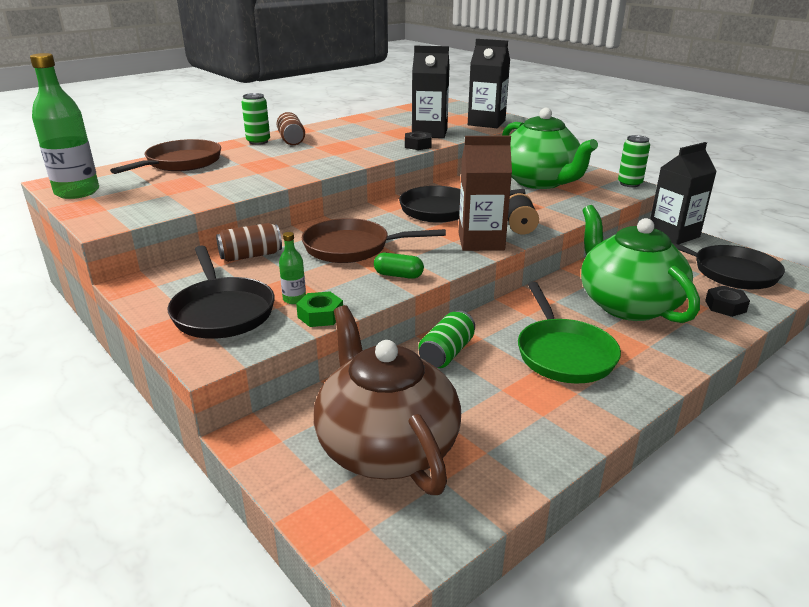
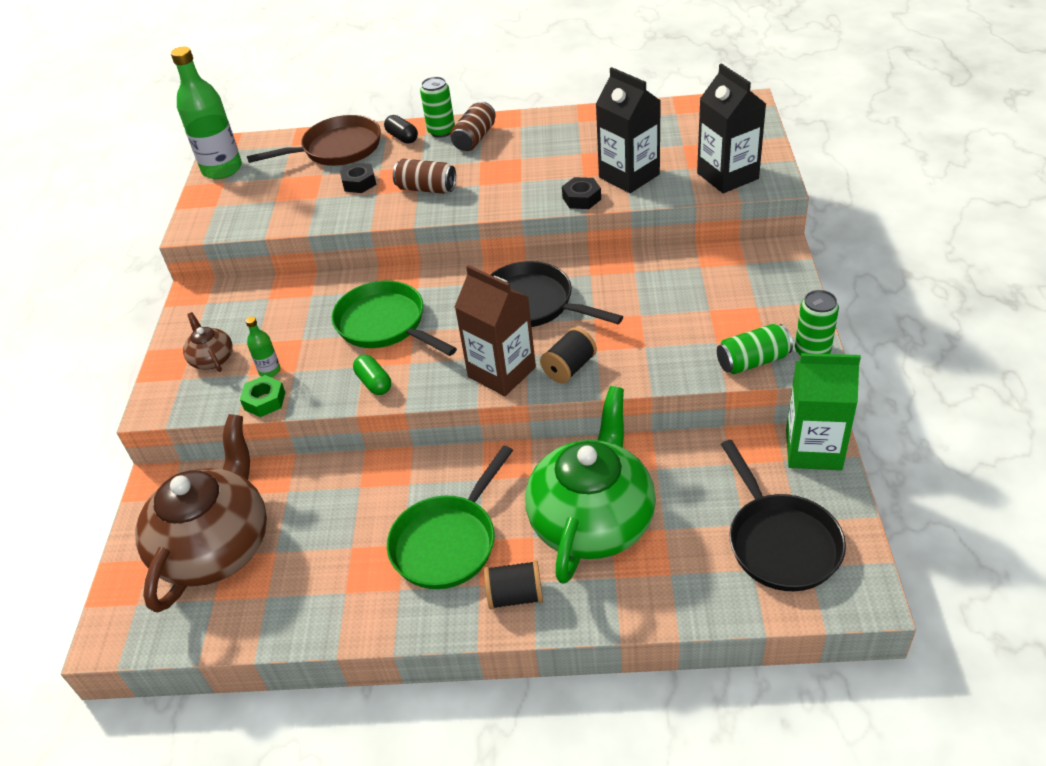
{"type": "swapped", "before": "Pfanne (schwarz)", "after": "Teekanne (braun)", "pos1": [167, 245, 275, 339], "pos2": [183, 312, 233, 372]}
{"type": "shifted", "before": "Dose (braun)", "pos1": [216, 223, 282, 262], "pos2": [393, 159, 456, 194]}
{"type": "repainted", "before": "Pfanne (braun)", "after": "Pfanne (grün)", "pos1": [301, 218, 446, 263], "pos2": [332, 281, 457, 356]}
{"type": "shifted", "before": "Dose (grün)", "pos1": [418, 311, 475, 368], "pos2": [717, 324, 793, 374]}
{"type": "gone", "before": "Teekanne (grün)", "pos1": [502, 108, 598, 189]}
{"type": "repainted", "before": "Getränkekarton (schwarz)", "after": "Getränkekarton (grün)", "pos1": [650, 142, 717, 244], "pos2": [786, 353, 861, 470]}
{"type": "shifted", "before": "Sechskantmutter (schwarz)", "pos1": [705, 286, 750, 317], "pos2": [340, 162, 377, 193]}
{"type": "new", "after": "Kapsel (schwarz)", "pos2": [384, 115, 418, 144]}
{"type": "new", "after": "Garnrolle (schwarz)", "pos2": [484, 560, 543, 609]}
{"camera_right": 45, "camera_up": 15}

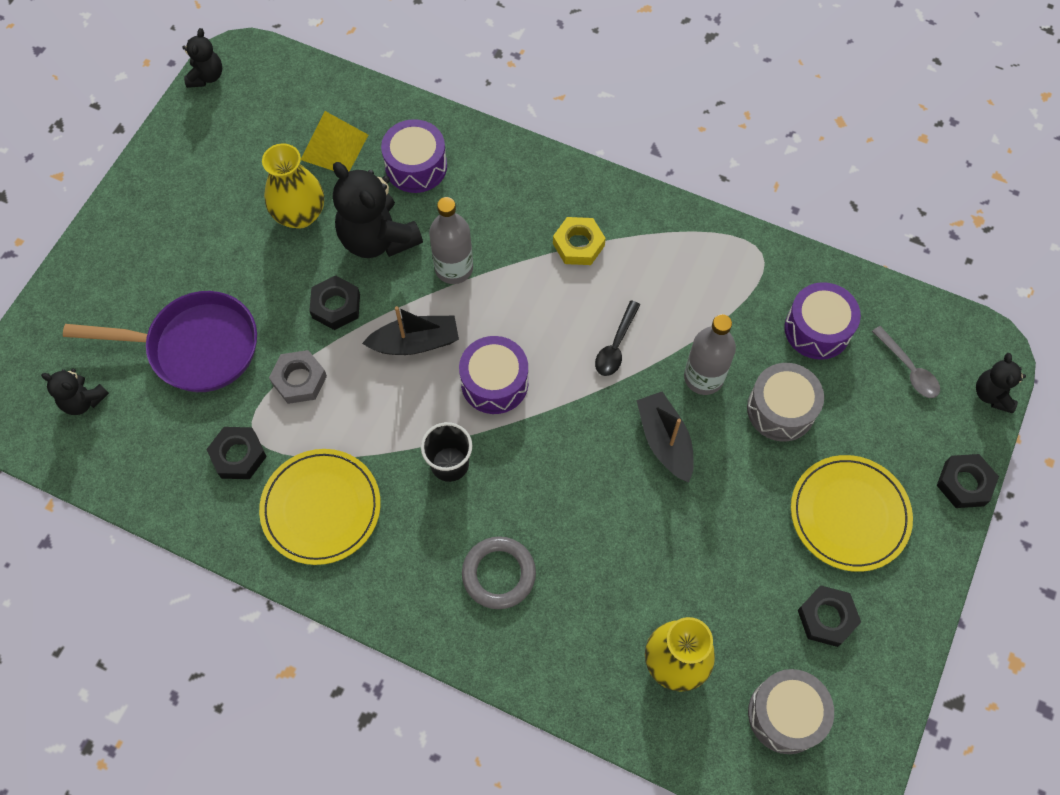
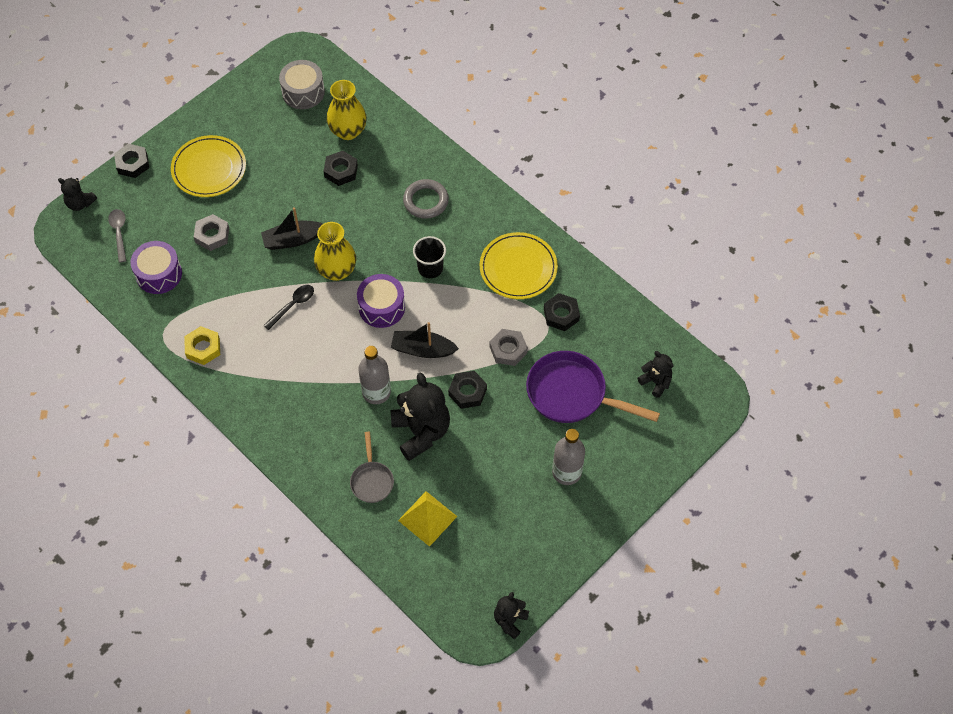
{"type": "shifted", "before": "Vase (gelb)", "pos1": [262, 143, 324, 228], "pos2": [314, 222, 356, 281]}
{"type": "swapped", "before": "Trommel (lila)", "after": "Pfanne (grau)", "pos1": [381, 119, 447, 193], "pos2": [350, 432, 394, 503]}
{"type": "shifted", "before": "Sechskantmutter (gelb)", "pos1": [553, 217, 606, 265], "pos2": [184, 326, 220, 365]}
{"type": "rotated", "before": "Boot (schwarz)", "pos1": [636, 392, 694, 483], "pos2": [261, 207, 323, 250], "turn": 75}
{"type": "shifted", "before": "Flasche (grau)", "pos1": [684, 314, 736, 395], "pos2": [552, 429, 585, 485]}
{"type": "swapped", "before": "Trommel (grau)", "after": "Sechskantmutter (grau)", "pos1": [747, 363, 824, 441], "pos2": [194, 214, 229, 251]}
{"type": "shifted", "before": "Sechskantmutter (schwarz)", "pos1": [798, 585, 861, 647], "pos2": [324, 151, 358, 186]}
{"type": "rotated", "before": "Teddybär (schwarz)", "pos1": [976, 353, 1026, 413], "pos2": [58, 178, 97, 211], "turn": 90}
{"camera_right": -160, "camera_up": -5}

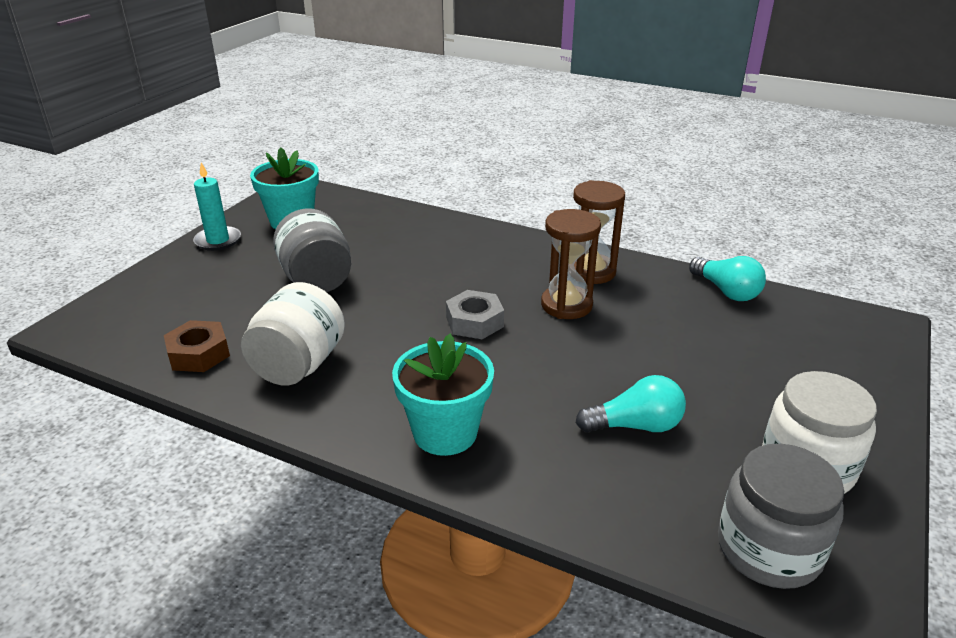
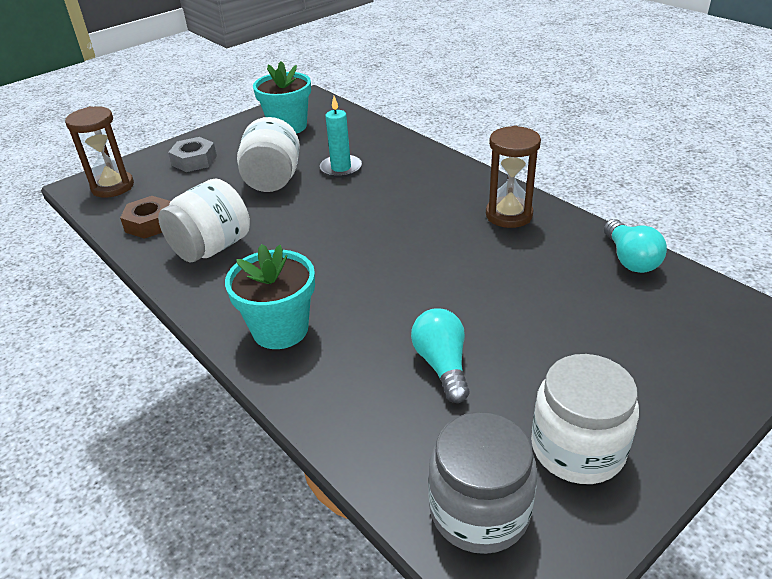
{"type": "shifted", "before": "Kerze (türkis)", "pos1": [193, 162, 241, 251], "pos2": [320, 96, 362, 178]}
{"type": "repainted", "before": "Einmachglas (grau)", "after": "Einmachglas (weiß)", "pos1": [273, 208, 351, 292], "pos2": [237, 117, 300, 192]}
{"type": "shifted", "before": "Sechskantmutter (grau)", "pos1": [446, 290, 504, 339], "pos2": [168, 137, 217, 172]}
{"type": "shifted", "before": "Sanduhr (braun)", "pos1": [541, 209, 601, 319], "pos2": [65, 106, 134, 198]}
{"type": "rotated", "before": "Glühbirne (türkis)", "pos1": [576, 375, 686, 433], "pos2": [411, 308, 469, 403], "turn": -120}
{"camera_right": 25, "camera_up": 5}

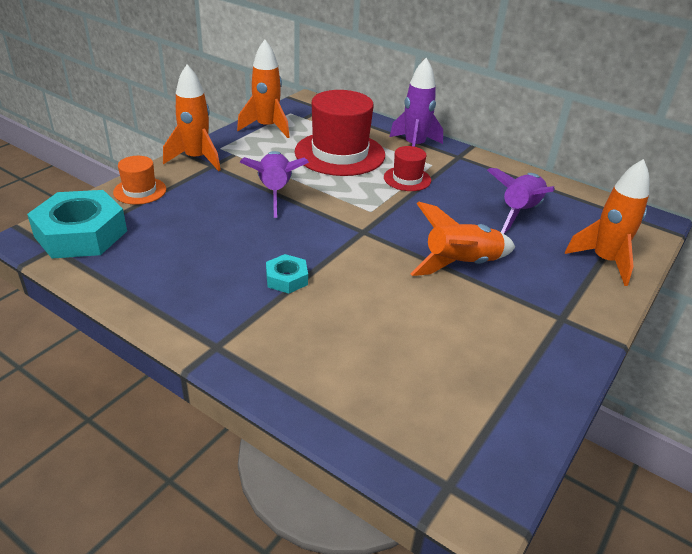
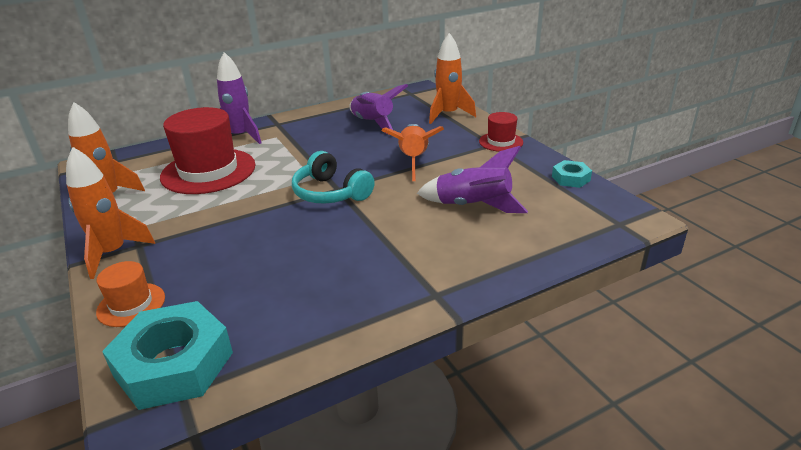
{"type": "shifted", "before": "Rakete (lila)", "pos1": [240, 151, 309, 218], "pos2": [417, 146, 528, 213]}
{"type": "shifted", "before": "Sechskantmutter (türkis)", "pos1": [266, 254, 308, 294], "pos2": [552, 160, 592, 188]}
{"type": "shifted", "before": "Hut (rot)", "pos1": [384, 146, 431, 191], "pos2": [479, 112, 523, 152]}
{"type": "new", "after": "Kopfhörer (türkis)", "pos2": [292, 151, 374, 204]}
{"camera_right": -60, "camera_up": -5}

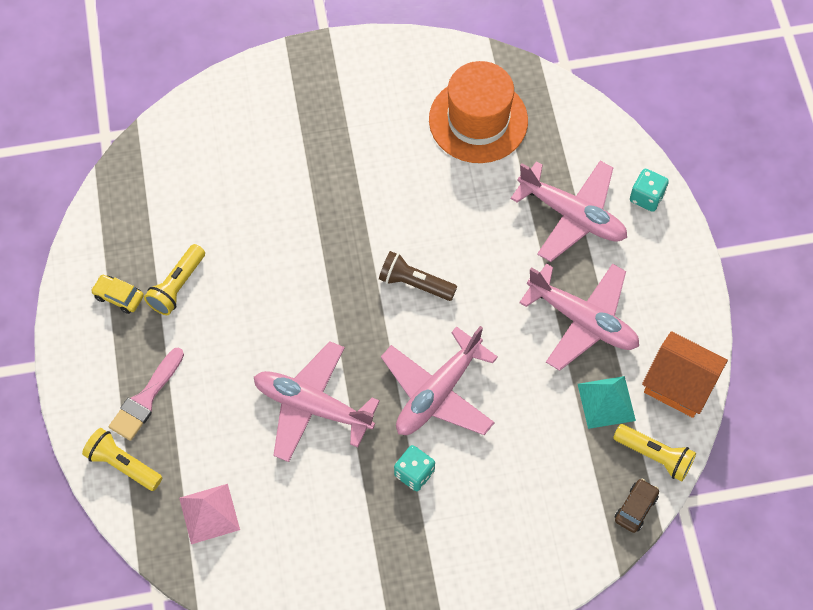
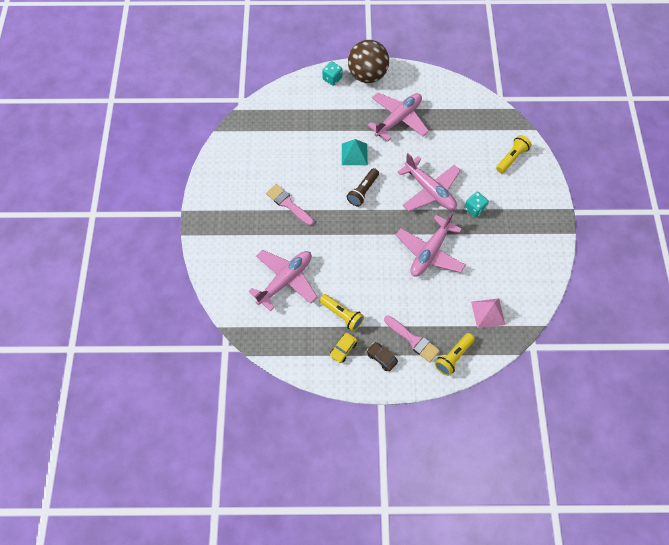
{"type": "gone", "before": "Hut (orange)", "pos1": [429, 61, 528, 163]}
{"type": "shifted", "before": "Flugzeug (rosa)", "pos1": [511, 161, 627, 262], "pos2": [248, 250, 317, 311]}
{"type": "shifted", "before": "Pyramide (türkis)", "pos1": [578, 376, 636, 429], "pos2": [342, 139, 368, 165]}
{"type": "shifted", "before": "Taschenlampe (gelb)", "pos1": [613, 424, 696, 482], "pos2": [496, 135, 532, 173]}
{"type": "shifted", "before": "Auto (braun)", "pos1": [615, 479, 659, 533], "pos2": [367, 342, 398, 371]}
{"type": "gone", "before": "Haus (orange)", "pos1": [642, 331, 728, 418]}
{"type": "new", "after": "Pinsel (rosa)", "pos2": [266, 184, 314, 226]}
{"type": "new", "after": "Ball (braun)", "pos2": [348, 40, 389, 83]}
{"camera_right": -80, "camera_up": 0}

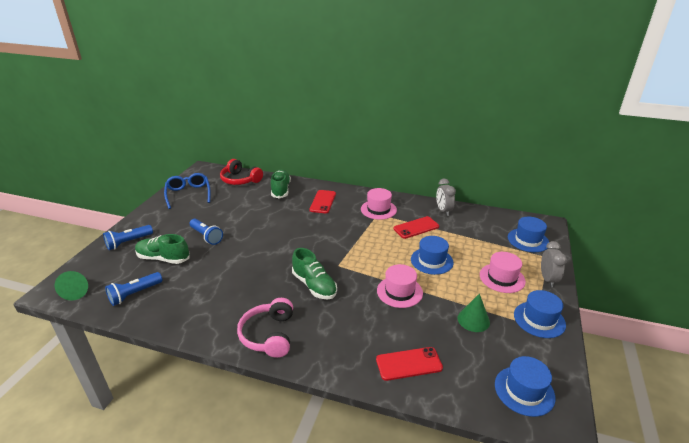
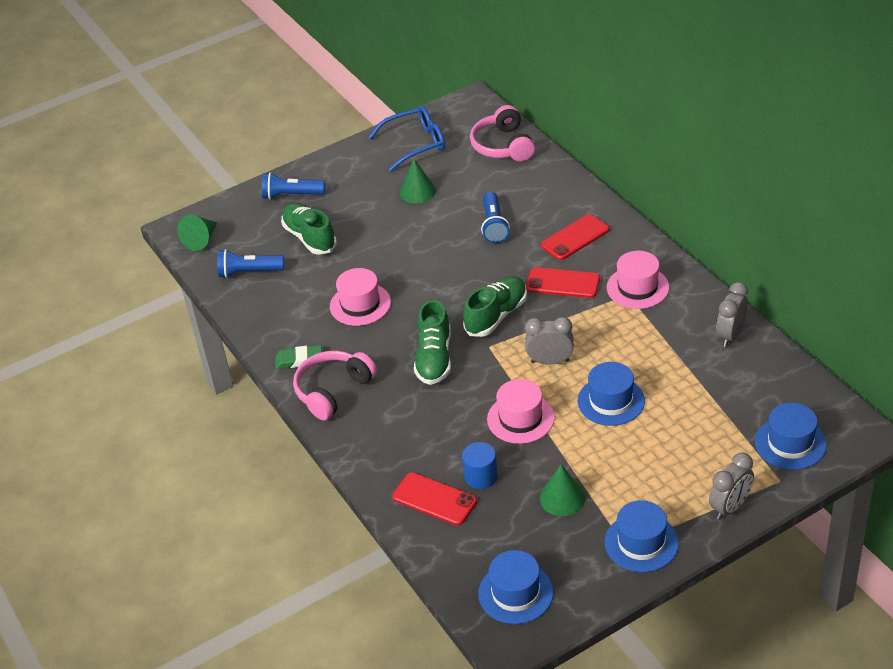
{"type": "rotated", "before": "Brille (blau)", "pos1": [164, 173, 211, 209], "pos2": [369, 106, 445, 171], "turn": 45}
{"type": "shifted", "before": "Taschenlampe (blau)", "pos1": [190, 219, 223, 245], "pos2": [481, 192, 510, 243]}
{"type": "repainted", "before": "Kopfhörer (rot)", "after": "Kopfhörer (rosa)", "pos1": [220, 159, 263, 185], "pos2": [470, 105, 535, 161]}
{"type": "shifted", "before": "Schuh (grün)", "pos1": [271, 170, 291, 198], "pos2": [463, 276, 527, 337]}
{"type": "shifted", "before": "Handy (rot)", "pos1": [393, 216, 439, 239], "pos2": [526, 267, 600, 298]}
{"type": "shifted", "before": "Hut (rosa)", "pos1": [480, 252, 526, 293], "pos2": [330, 268, 391, 326]}
{"type": "new", "after": "Radiergummi (grün)", "pos2": [275, 345, 322, 369]}
{"type": "new", "after": "Kegel (grün)", "pos2": [400, 159, 436, 203]}
{"type": "new", "after": "Vollzylinder (blau)", "pos2": [462, 442, 498, 489]}
{"type": "new", "after": "Wecker (grau)", "pos2": [525, 317, 574, 365]}
{"camera_right": 45, "camera_up": 10}

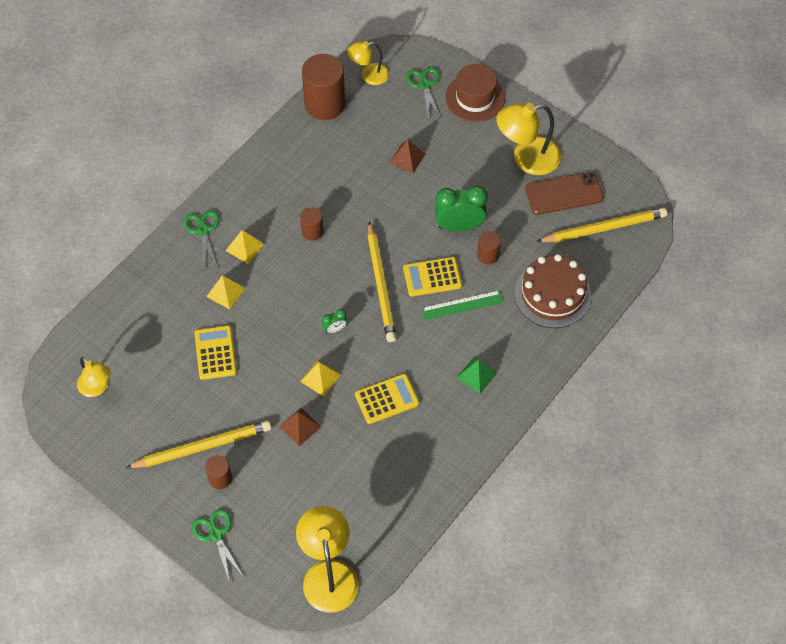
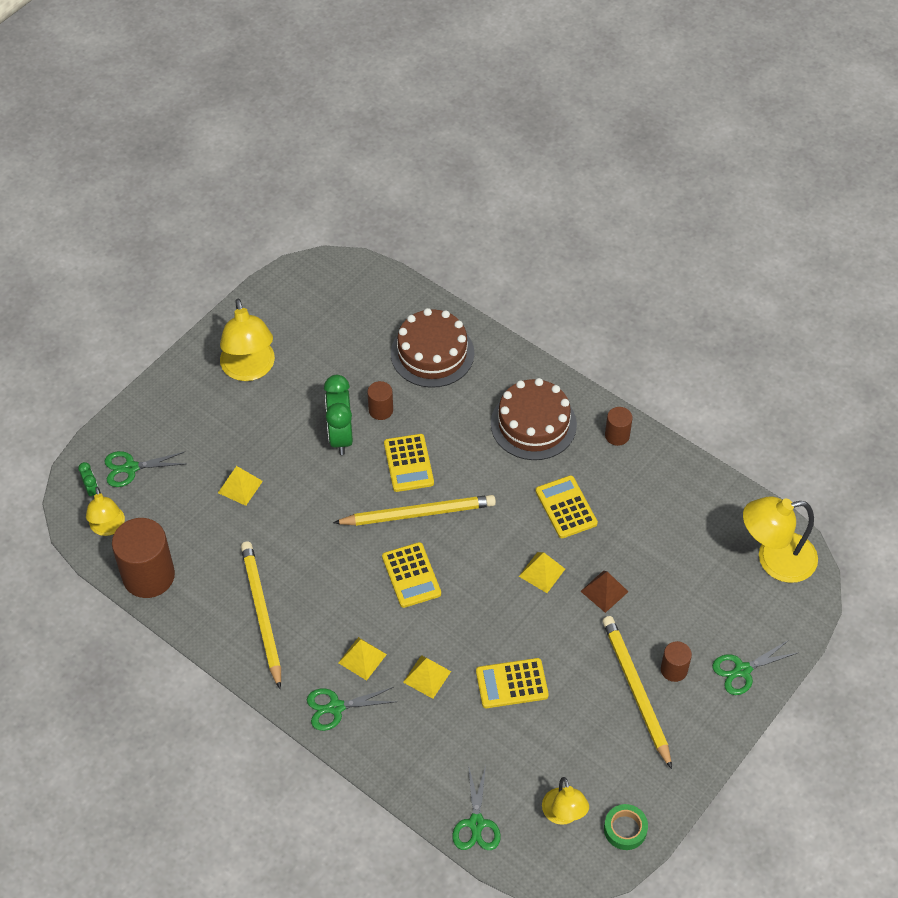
{"type": "rotated", "before": "Lampe (gelb)", "pos1": [77, 357, 111, 397], "pos2": [542, 777, 589, 825], "turn": 120}
{"type": "shifted", "before": "Vollzylinder (braun)", "pos1": [300, 207, 323, 241], "pos2": [605, 407, 633, 446]}
{"type": "shifted", "before": "Wecker (grün)", "pos1": [322, 309, 347, 333], "pos2": [78, 462, 98, 497]}
{"type": "repainted", "before": "Pyramide (braun)", "after": "Pyramide (gelb)", "pos1": [390, 140, 425, 173], "pos2": [218, 466, 263, 506]}
{"type": "gone", "before": "Lineal (grün)", "pos1": [421, 290, 504, 320]}
{"type": "gone", "before": "Hut (braun)", "pos1": [445, 64, 505, 122]}
{"type": "swapped", "before": "Pyramide (grün)", "after": "Kuchen (braun)", "pos1": [457, 357, 497, 394], "pos2": [491, 378, 577, 460]}
{"type": "gone", "before": "Handy (braun)", "pos1": [525, 172, 604, 215]}
{"type": "shifted", "before": "Bleistift (gelb)", "pos1": [536, 208, 667, 243], "pos2": [241, 542, 281, 689]}
{"type": "new", "after": "Taschenrechner (gelb)", "pos2": [382, 542, 441, 608]}
{"type": "new", "after": "Schere (grün)", "pos2": [452, 765, 501, 850]}
{"type": "new", "after": "Klebeband (grün)", "pos2": [604, 804, 648, 850]}
{"camera_right": -90, "camera_up": -5}

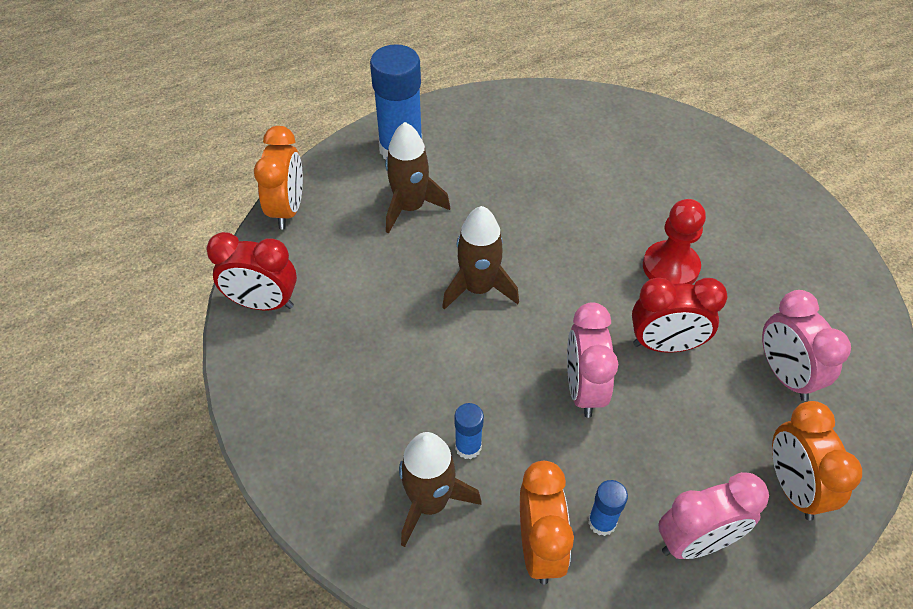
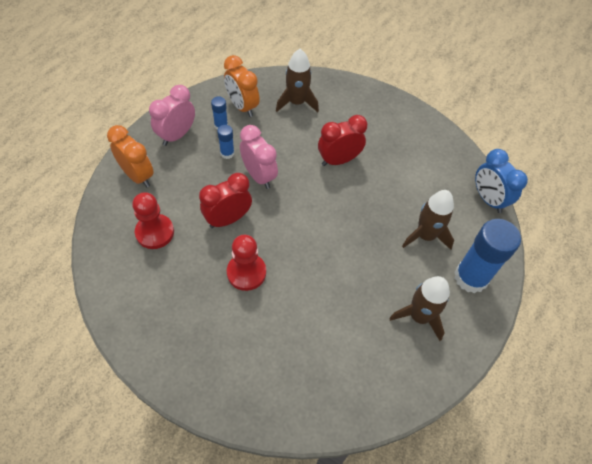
{"type": "shifted", "before": "Wecker (rot)", "pos1": [206, 232, 297, 311], "pos2": [318, 115, 367, 166]}
{"type": "repainted", "before": "Wecker (orange)", "after": "Wecker (blau)", "pos1": [254, 126, 303, 229], "pos2": [475, 149, 528, 213]}
{"type": "shifted", "before": "Rakete (braun)", "pos1": [442, 206, 519, 310], "pos2": [389, 276, 450, 341]}
{"type": "shifted", "before": "Klebestift (blau)", "pos1": [455, 403, 484, 459], "pos2": [217, 125, 234, 159]}
{"type": "swapped", "before": "Wecker (rosa)", "after": "Bauer (rot)", "pos1": [762, 290, 851, 401], "pos2": [132, 192, 174, 249]}
{"camera_right": 145, "camera_up": 5}

